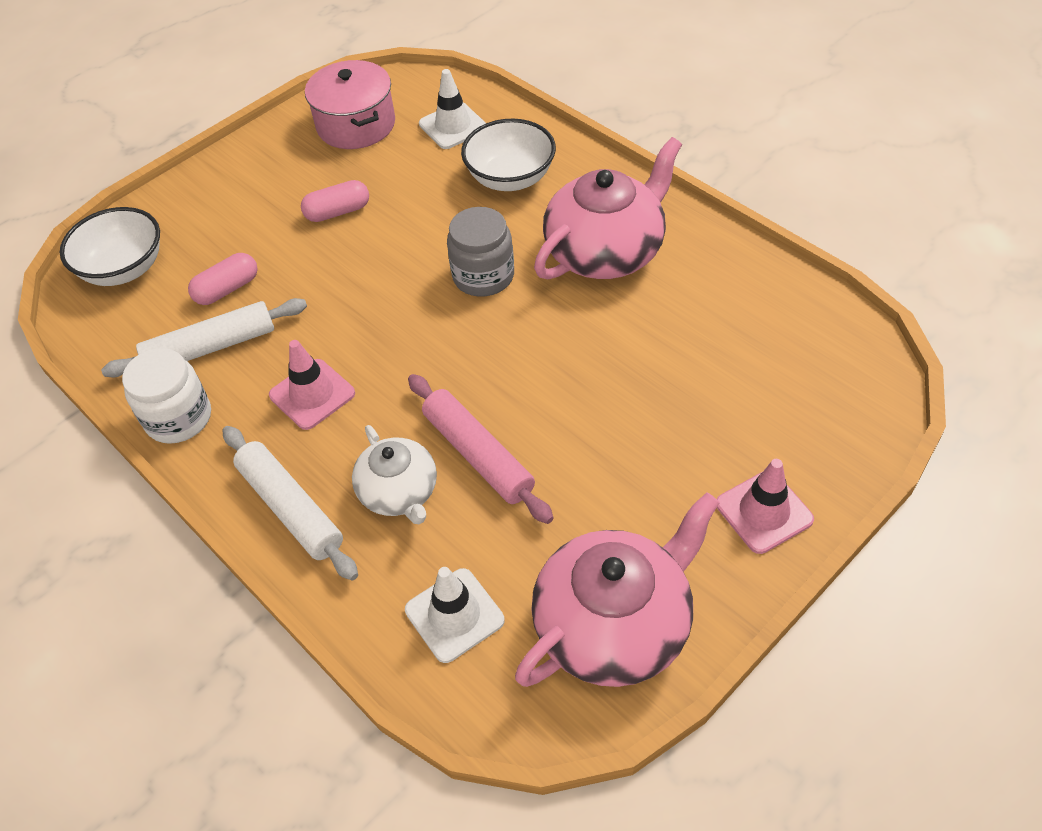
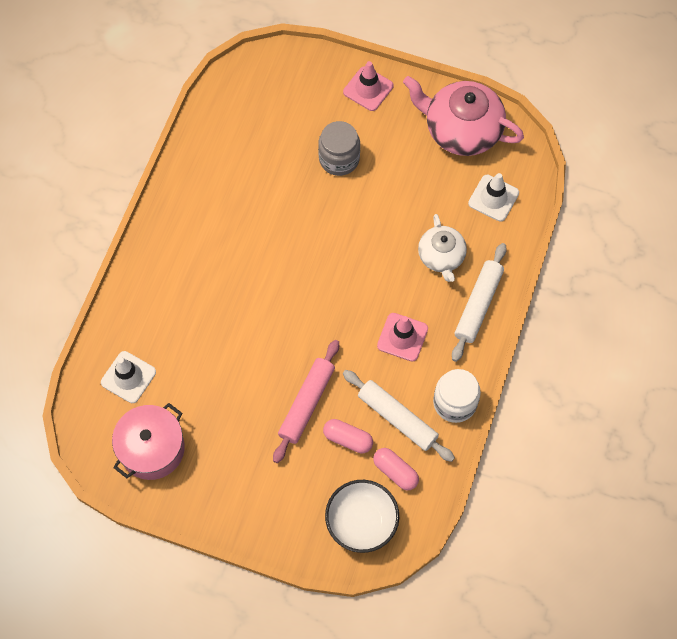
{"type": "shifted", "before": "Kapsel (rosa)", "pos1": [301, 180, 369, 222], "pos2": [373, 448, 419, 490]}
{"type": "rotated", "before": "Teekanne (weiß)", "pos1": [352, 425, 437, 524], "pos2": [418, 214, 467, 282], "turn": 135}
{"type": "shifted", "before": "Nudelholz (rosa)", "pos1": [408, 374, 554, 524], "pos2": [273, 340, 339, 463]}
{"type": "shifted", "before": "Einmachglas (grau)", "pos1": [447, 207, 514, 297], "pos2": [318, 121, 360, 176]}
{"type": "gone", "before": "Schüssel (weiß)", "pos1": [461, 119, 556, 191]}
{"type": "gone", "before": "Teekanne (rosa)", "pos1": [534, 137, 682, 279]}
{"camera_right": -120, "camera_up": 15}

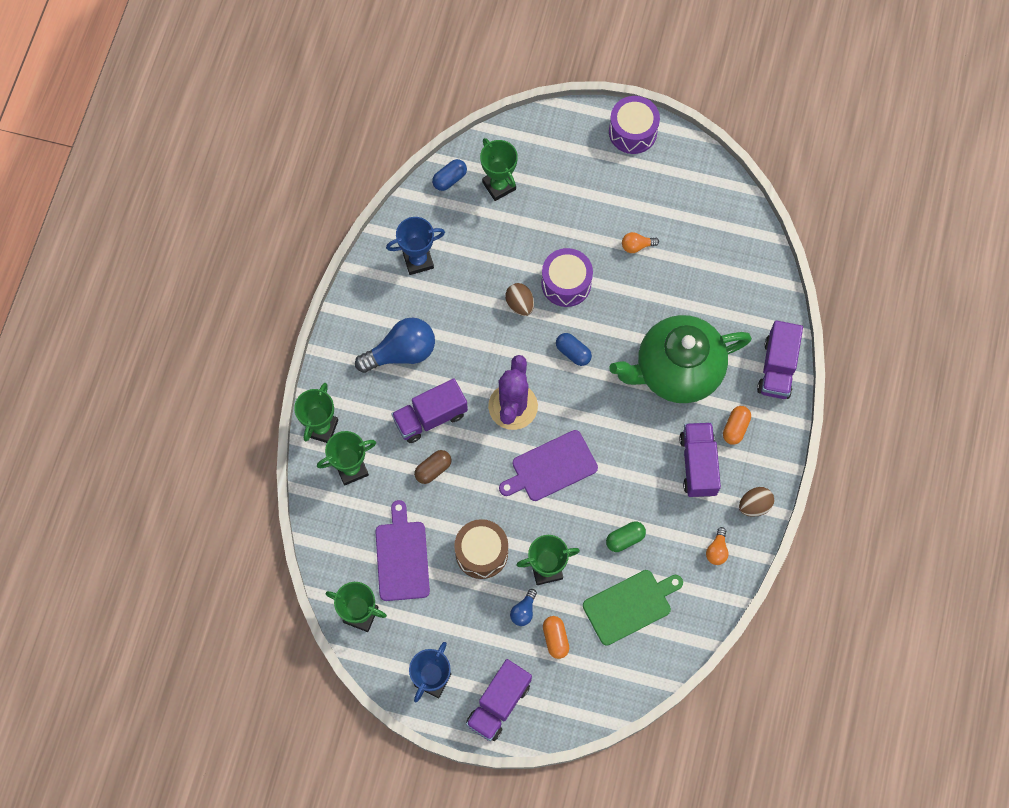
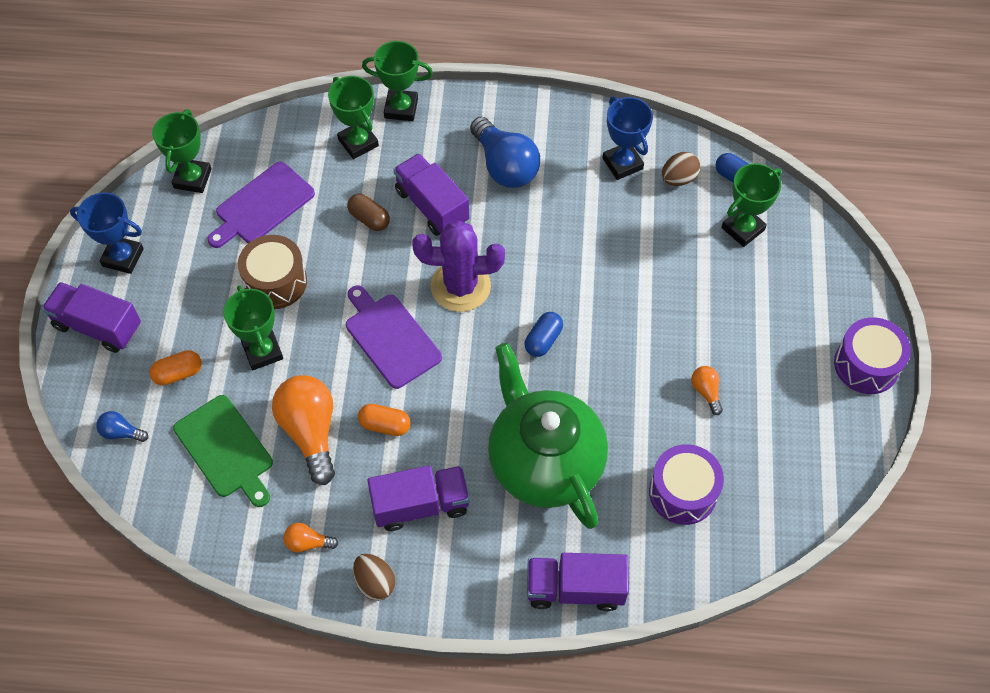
{"type": "rotated", "before": "Schneidebrett (lila)", "pos1": [375, 500, 430, 601], "pos2": [208, 162, 315, 248], "turn": 150}
{"type": "shifted", "before": "Ei (braun)", "pos1": [505, 283, 534, 316], "pos2": [662, 152, 700, 186]}
{"type": "shifted", "before": "Glühbirne (blau)", "pos1": [510, 589, 537, 626], "pos2": [96, 411, 148, 442]}
{"type": "shifted", "before": "Trommel (lila)", "pos1": [541, 248, 593, 307], "pos2": [649, 444, 724, 525]}
{"type": "swapped", "before": "Kapsel (grün)", "after": "Glühbirne (orange)", "pos1": [606, 521, 646, 552], "pos2": [272, 375, 335, 485]}
{"type": "shifted", "before": "Kapsel (orange)", "pos1": [723, 406, 751, 445], "pos2": [358, 404, 411, 436]}
{"camera_right": 80, "camera_up": -10}

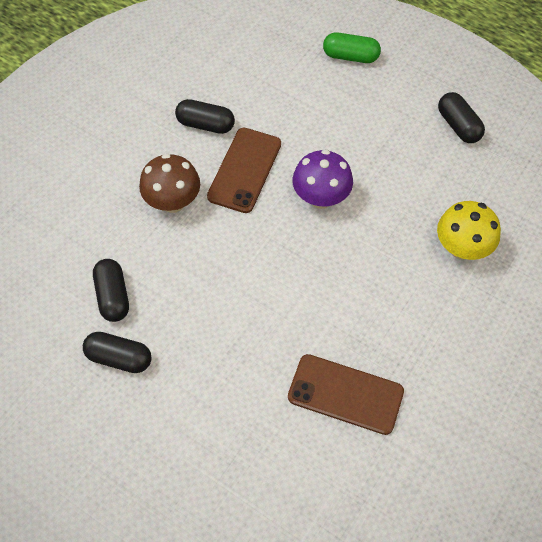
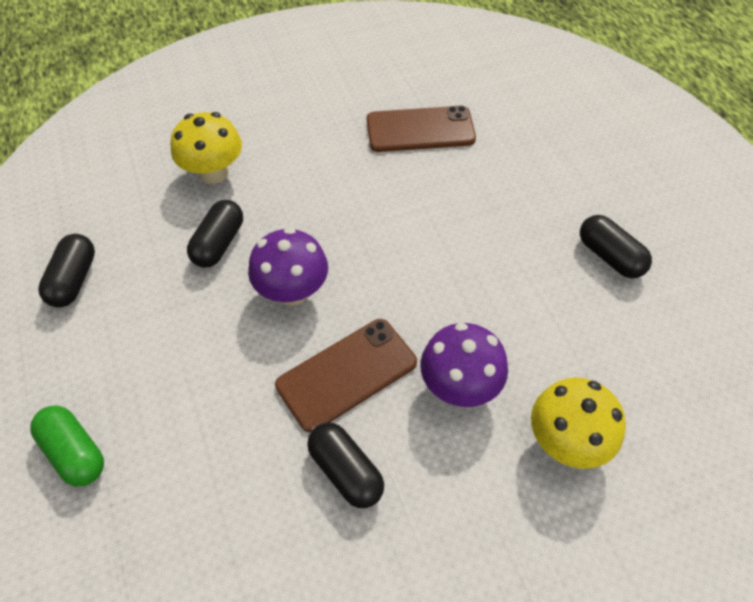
{"type": "shifted", "before": "Kapsel (schwarz)", "pos1": [93, 259, 129, 322], "pos2": [187, 200, 243, 268]}
{"type": "repainted", "before": "Pilz (braun)", "after": "Pilz (lila)", "pos1": [139, 154, 200, 213], "pos2": [420, 323, 508, 407]}
{"type": "rotated", "before": "Handy (braun)", "pos1": [288, 354, 404, 435], "pos2": [367, 106, 476, 152], "turn": -60}
{"type": "new", "after": "Pilz (gelb)", "pos2": [531, 377, 626, 469]}
{"camera_right": -145, "camera_up": -5}

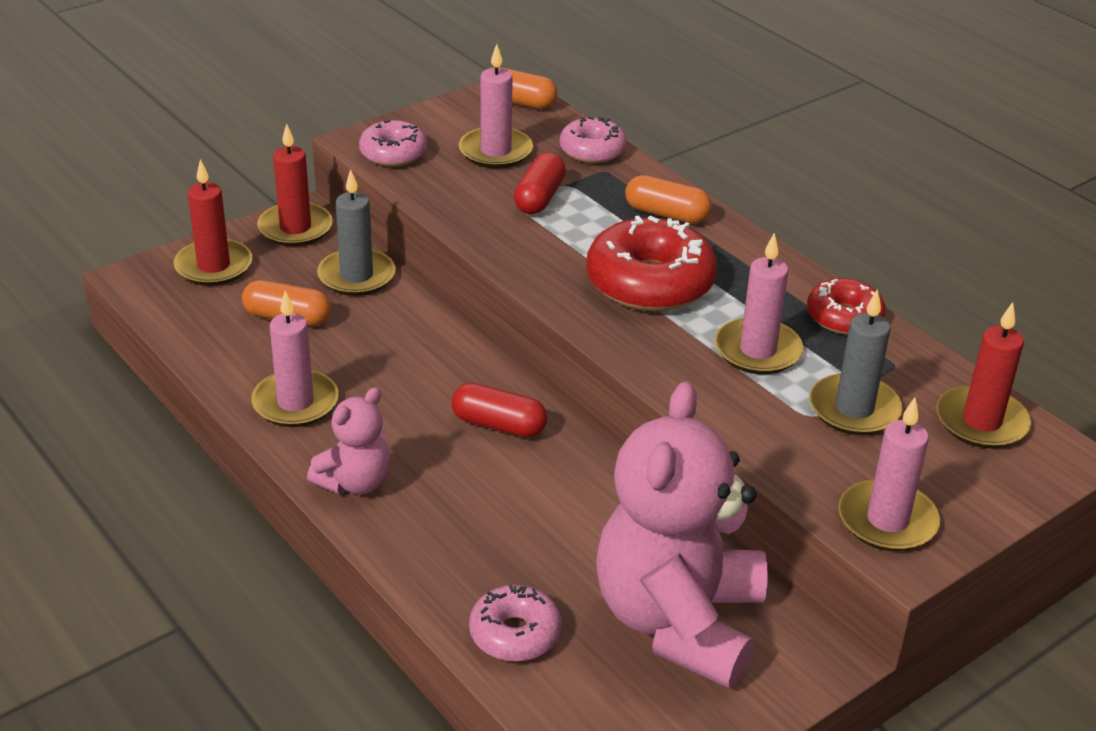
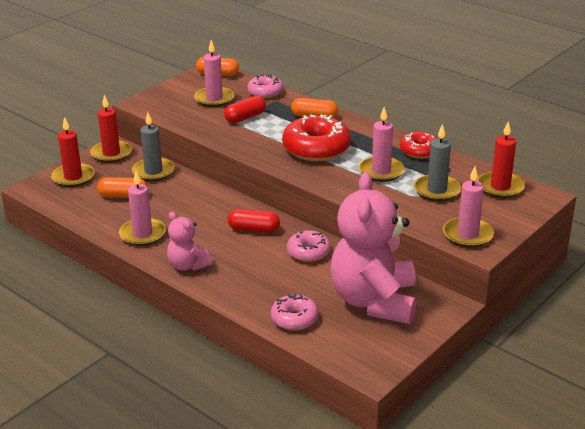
{"type": "rotated", "before": "Teddybär (rosa)", "pos1": [307, 387, 390, 494], "pos2": [167, 212, 213, 271], "turn": 105}
{"type": "shifted", "before": "Donut (rosa)", "pos1": [359, 120, 427, 167], "pos2": [287, 230, 331, 262]}
{"type": "rotated", "before": "Kapsel (rot)", "pos1": [514, 153, 566, 214], "pos2": [224, 96, 266, 123], "turn": 45}
{"camera_right": -10, "camera_up": -5}

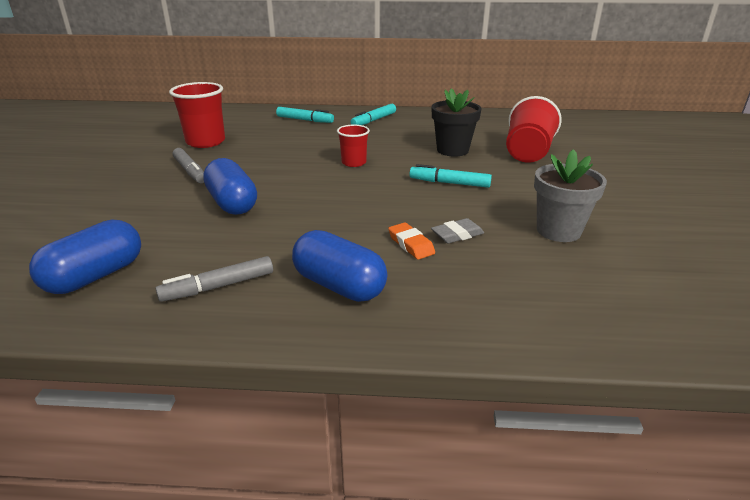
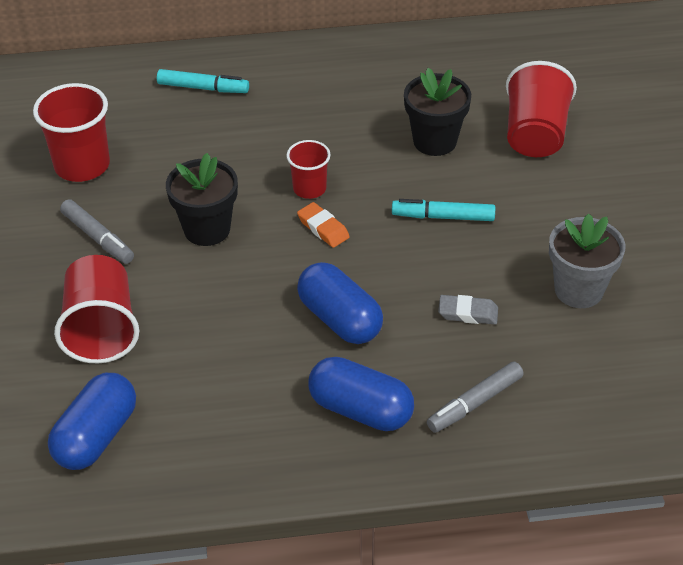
{"type": "shifted", "before": "Filzstift (grau)", "pos1": [155, 256, 273, 302], "pos2": [427, 361, 524, 433]}
{"type": "shifted", "before": "Kapsel (blau)", "pos1": [203, 158, 257, 215], "pos2": [297, 262, 383, 344]}
{"type": "gone", "before": "Filzstift (türkis)", "pos1": [350, 104, 396, 125]}
{"type": "shifted", "before": "Radiergummi (orange)", "pos1": [388, 222, 435, 260], "pos2": [297, 202, 350, 248]}
{"type": "rotated", "before": "Radiergummi (grau)", "pos1": [431, 218, 484, 243], "pos2": [438, 295, 498, 324], "turn": 45}
{"type": "new", "after": "Becher (rot)", "pos2": [54, 255, 139, 363]}
{"type": "new", "after": "Blumentopf (schwarz)", "pos2": [166, 153, 238, 246]}
{"camera_right": -10, "camera_up": 15}

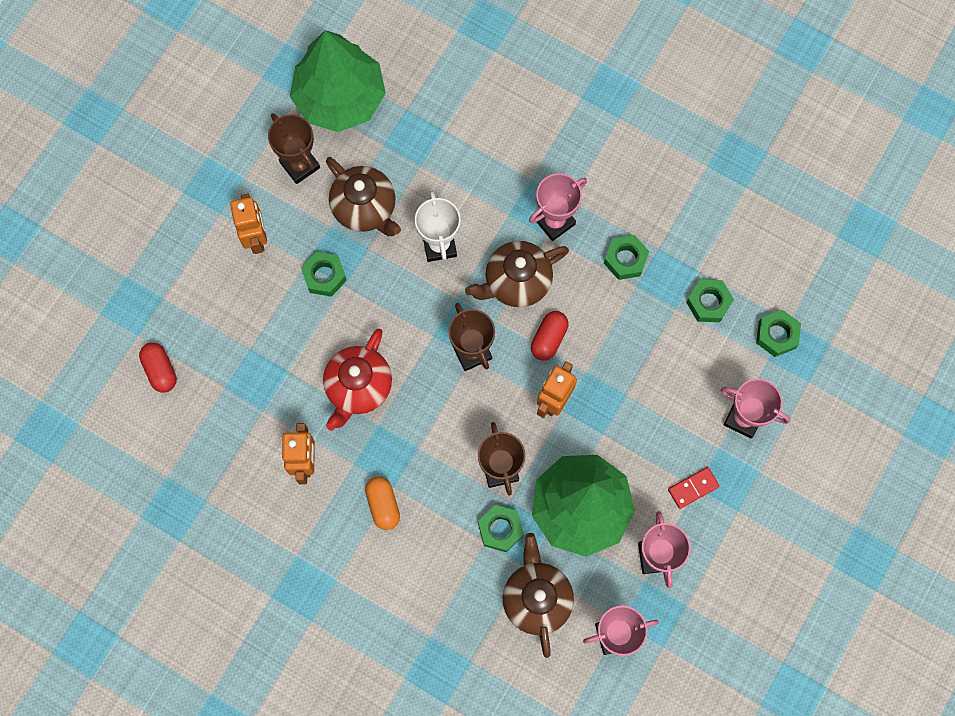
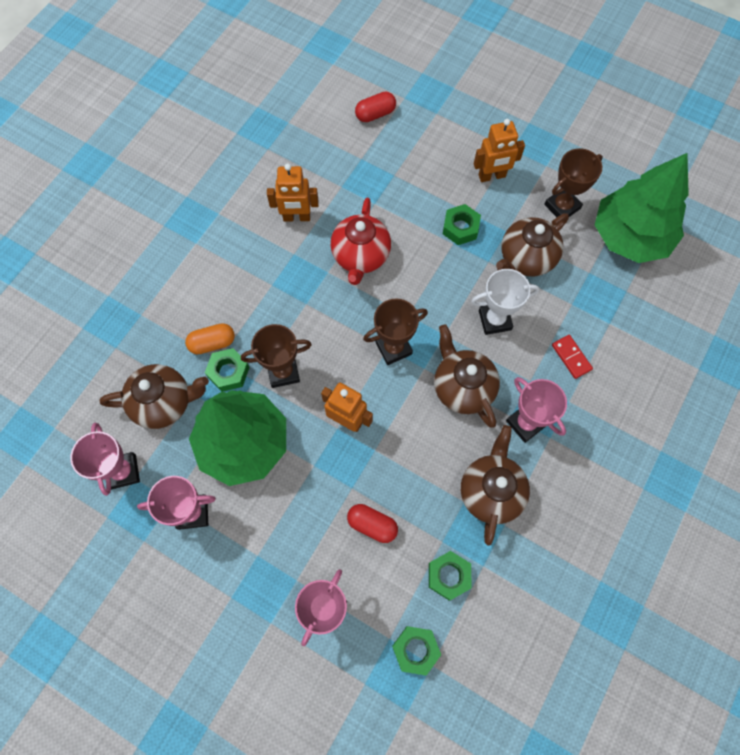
{"type": "rotated", "before": "Teekanne (rot)", "pos1": [323, 329, 392, 431], "pos2": [331, 198, 391, 285], "turn": -105}
{"type": "shifted", "before": "Kapsel (orange)", "pos1": [365, 477, 400, 530], "pos2": [185, 323, 235, 355]}
{"type": "shifted", "before": "Kapsel (rot)", "pos1": [531, 311, 569, 361], "pos2": [347, 504, 398, 543]}
{"type": "swapped", "before": "Sechskantmutter (grün)", "after": "Teekanne (braun)", "pos1": [604, 235, 649, 280], "pos2": [461, 425, 530, 546]}
{"type": "shifted", "before": "Dominostein (rot)", "pos1": [668, 467, 719, 509], "pos2": [552, 335, 593, 379]}
{"camera_right": 90, "camera_up": -5}

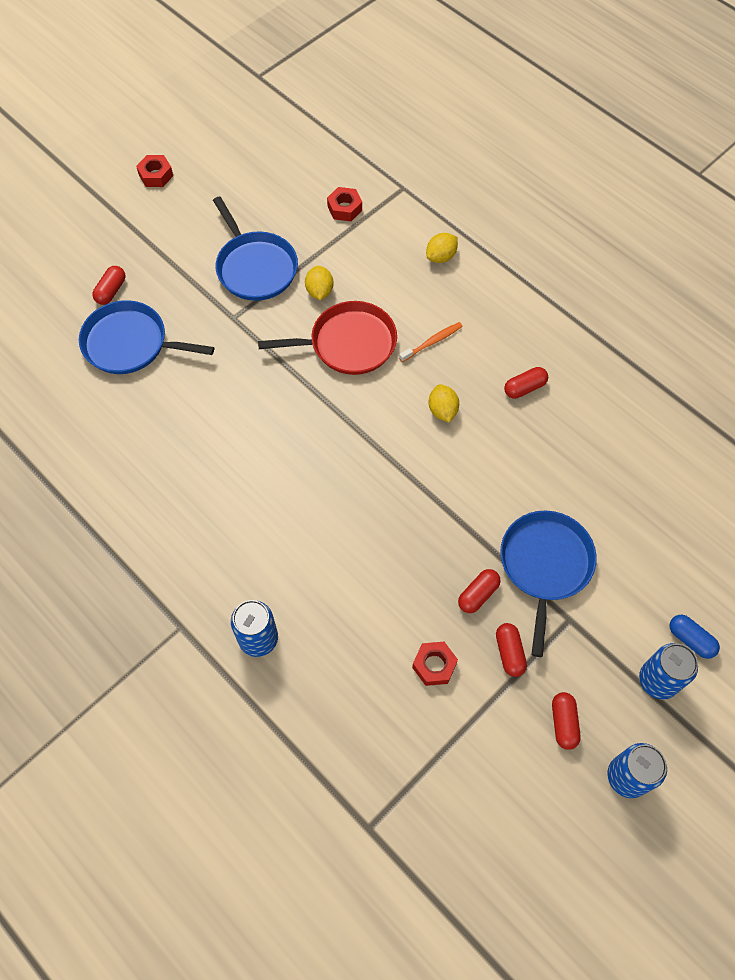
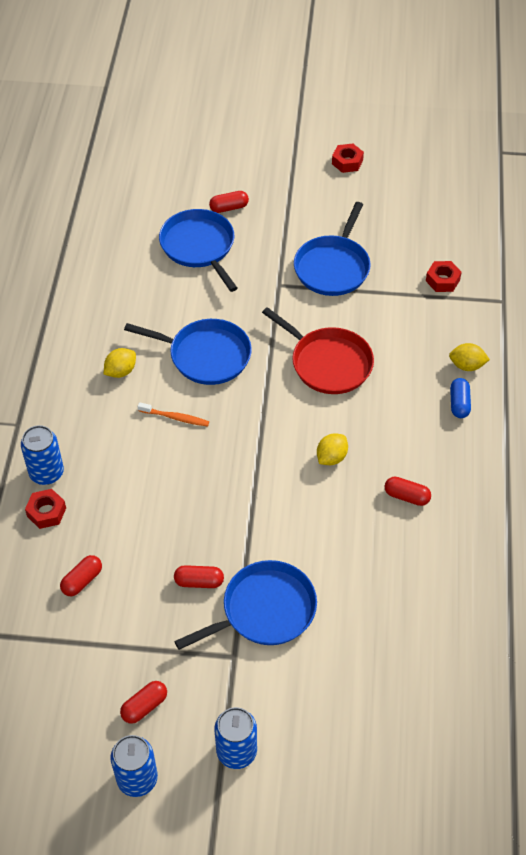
{"type": "shifted", "before": "Zitrone (gelb)", "pos1": [305, 266, 333, 300], "pos2": [104, 348, 136, 378]}
{"type": "shifted", "before": "Zahnbürste (orange)", "pos1": [399, 322, 463, 362], "pos2": [138, 402, 209, 427]}
{"type": "shifted", "before": "Sechskantmutter (rot)", "pos1": [412, 642, 458, 686], "pos2": [25, 489, 66, 529]}
{"type": "shifted", "before": "Kapsel (rot)", "pos1": [496, 623, 527, 677], "pos2": [60, 555, 102, 596]}
{"type": "shifted", "before": "Kapsel (blau)", "pos1": [669, 615, 720, 659], "pos2": [450, 378, 471, 418]}
{"type": "new", "after": "Pfanne (blau)", "pos2": [124, 319, 252, 385]}
{"camera_right": 50, "camera_up": -10}

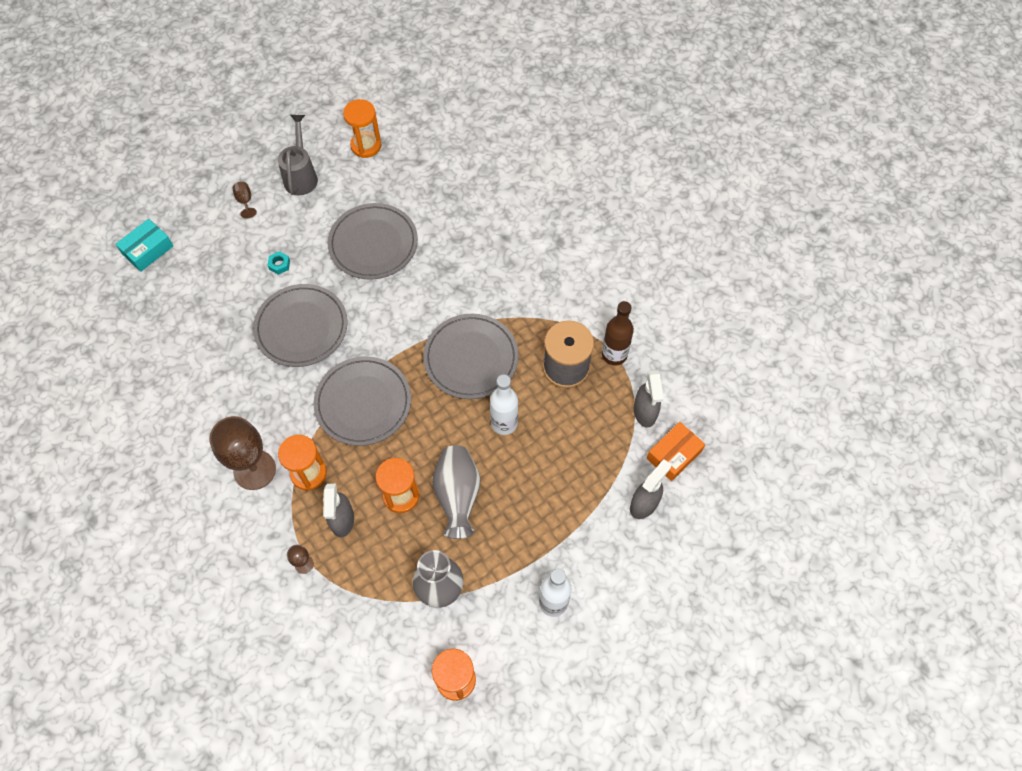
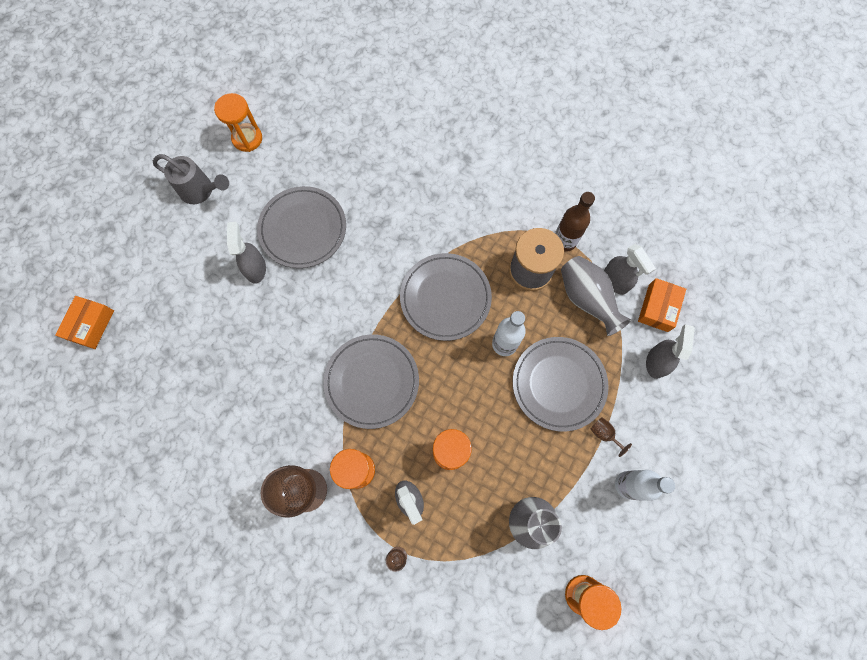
{"type": "repainted", "before": "Schachtel (türkis)", "after": "Schachtel (orange)", "pos1": [115, 219, 173, 272], "pos2": [55, 296, 114, 349]}
{"type": "shifted", "before": "Kelch (braun)", "pos1": [233, 182, 257, 218], "pos2": [590, 417, 632, 457]}
{"type": "shifted", "before": "Teller (grau)", "pos1": [253, 284, 348, 367], "pos2": [513, 337, 609, 432]}
{"type": "gone", "before": "Sechskantmutter (türkis)", "pos1": [267, 251, 290, 275]}
{"type": "rotated", "before": "Gießkanne (grau)", "pos1": [278, 115, 318, 196], "pos2": [153, 154, 229, 204], "turn": 135}
{"type": "shifted", "before": "Vase (grau)", "pos1": [432, 445, 480, 539], "pos2": [561, 256, 631, 336]}
{"type": "new", "after": "Sprühflasche (grau)", "pos2": [227, 222, 266, 284]}
{"camera_right": -25, "camera_up": 10}

